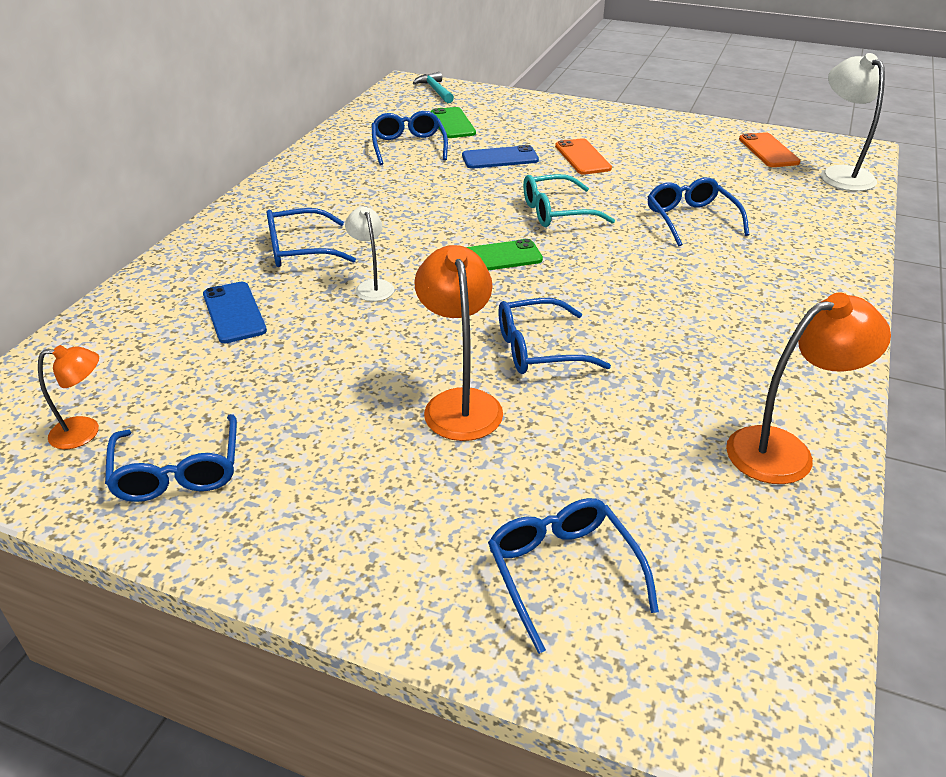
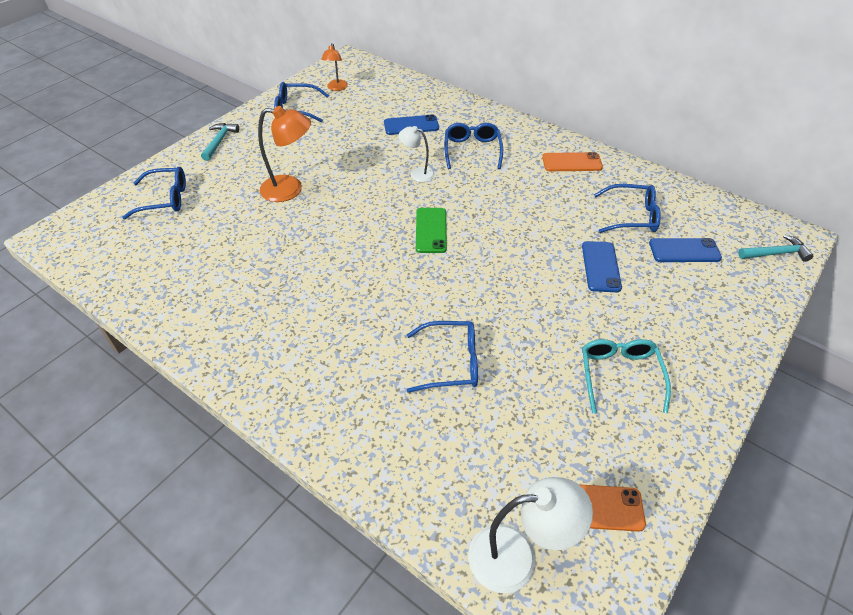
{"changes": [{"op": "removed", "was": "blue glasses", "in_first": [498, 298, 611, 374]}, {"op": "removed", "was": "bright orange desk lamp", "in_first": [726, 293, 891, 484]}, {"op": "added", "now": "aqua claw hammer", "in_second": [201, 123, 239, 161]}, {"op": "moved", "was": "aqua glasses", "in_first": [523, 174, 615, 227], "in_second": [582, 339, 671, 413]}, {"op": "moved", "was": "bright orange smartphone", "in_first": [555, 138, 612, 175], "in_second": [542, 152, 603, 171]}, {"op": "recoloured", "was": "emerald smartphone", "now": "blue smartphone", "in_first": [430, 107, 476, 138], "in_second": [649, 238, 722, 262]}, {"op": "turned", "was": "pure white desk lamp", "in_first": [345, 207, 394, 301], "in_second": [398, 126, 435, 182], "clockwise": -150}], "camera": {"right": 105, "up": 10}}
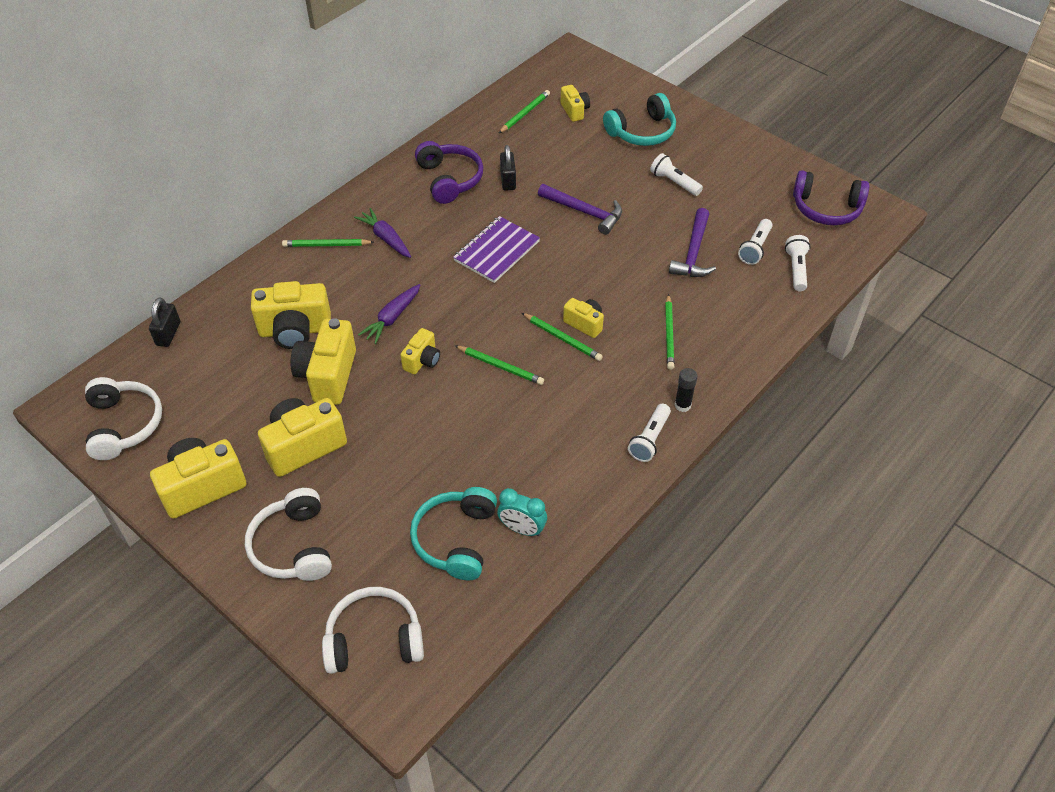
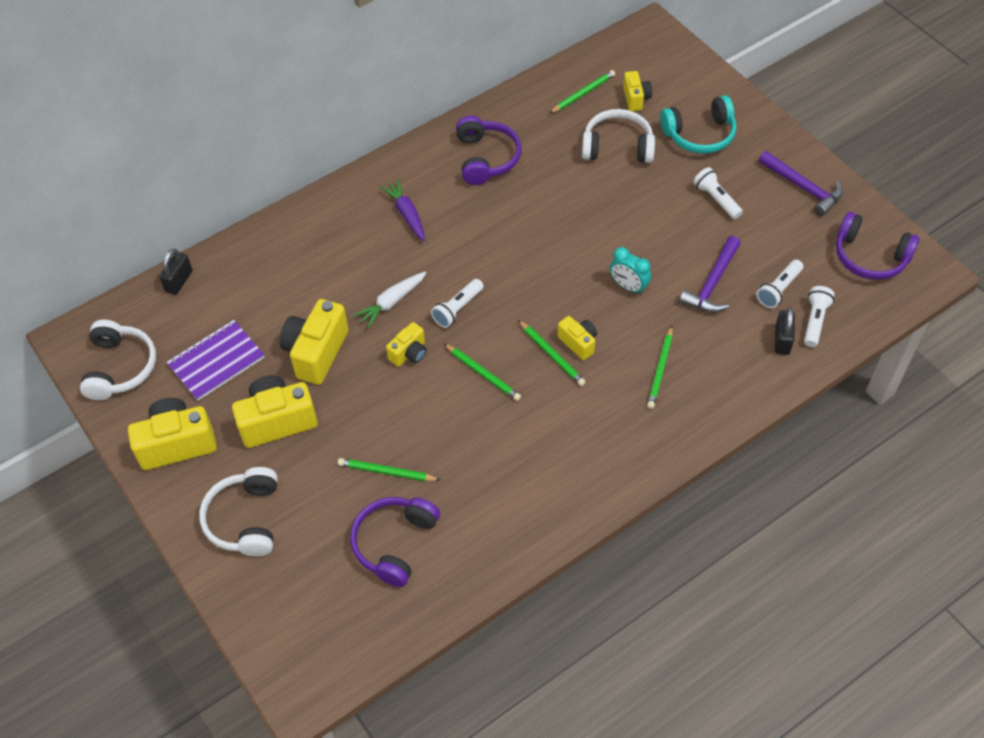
{"changes": [{"op": "removed", "was": "bright yellow camera", "in_first": [251, 281, 331, 349]}, {"op": "removed", "was": "jet-black glue stick", "in_first": [674, 368, 698, 412]}, {"op": "moved", "was": "emerald wooden pencil", "in_first": [282, 239, 374, 247], "in_second": [338, 458, 440, 481]}, {"op": "moved", "was": "pure white over-ear headphones", "in_first": [322, 587, 424, 674], "in_second": [582, 109, 655, 163]}, {"op": "moved", "was": "violet notebook", "in_first": [453, 216, 540, 283], "in_second": [167, 320, 265, 401]}, {"op": "moved", "was": "aqua clock", "in_first": [497, 488, 547, 536], "in_second": [610, 247, 651, 294]}, {"op": "moved", "was": "jet-black lock", "in_first": [500, 145, 516, 191], "in_second": [775, 307, 795, 355]}, {"op": "moved", "was": "violet claw hammer", "in_first": [538, 184, 622, 235], "in_second": [759, 151, 843, 216]}, {"op": "moved", "was": "pure white flashlight", "in_first": [628, 404, 671, 462], "in_second": [431, 279, 484, 328]}, {"op": "recoloured", "was": "violet root vegetable", "now": "pure white root vegetable", "in_first": [358, 284, 420, 344], "in_second": [353, 272, 426, 329]}, {"op": "recoloured", "was": "aqua over-ear headphones", "now": "violet over-ear headphones", "in_first": [410, 487, 497, 580], "in_second": [350, 497, 440, 587]}], "camera": {"right": 15, "up": 5}}
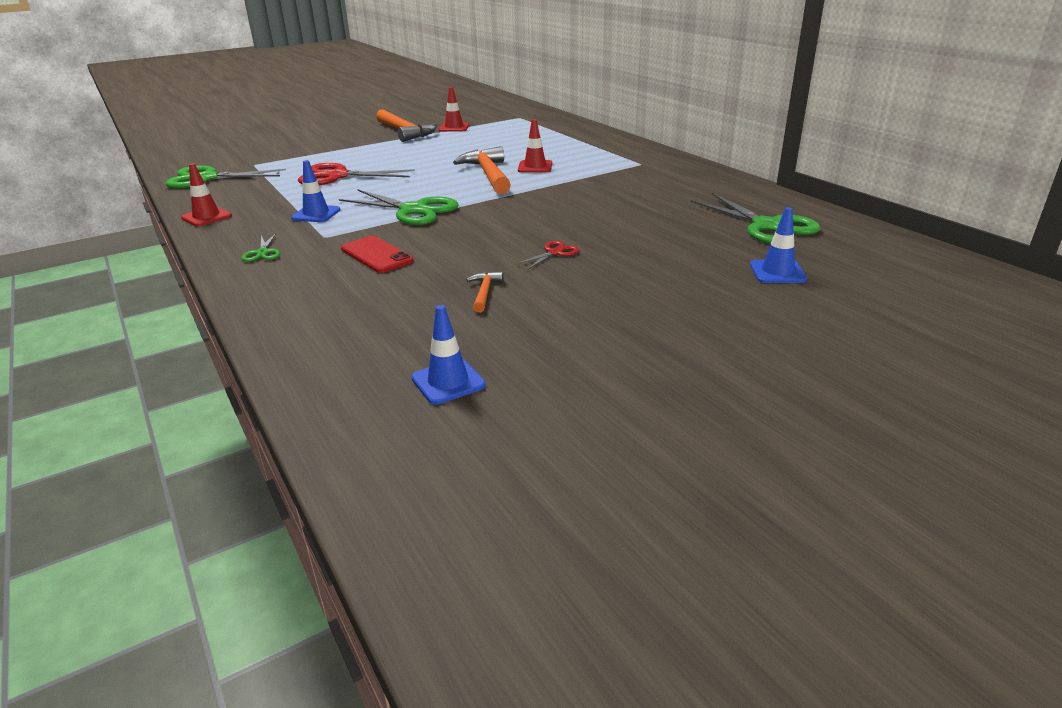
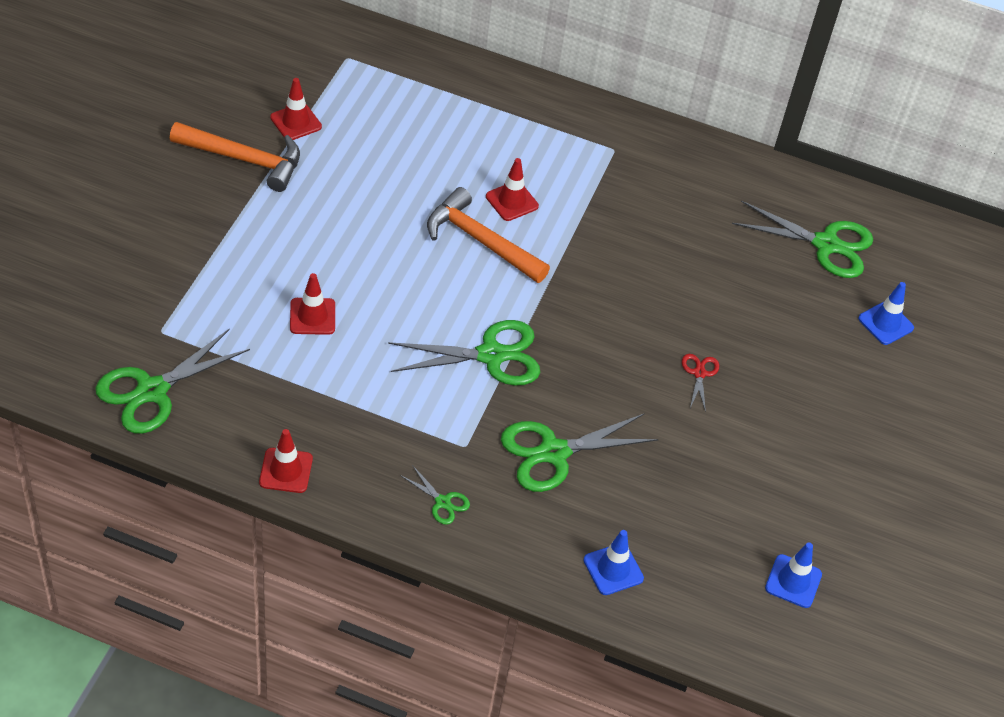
{"changes": [{"op": "removed", "was": "bright orange claw hammer", "in_first": [466, 272, 504, 313]}, {"op": "moved", "was": "blue safety cone", "in_first": [291, 160, 340, 222], "in_second": [583, 530, 644, 595]}, {"op": "replaced", "was": "crimson shears", "now": "crimson safety cone", "in_first": [298, 163, 415, 185], "in_second": [290, 273, 335, 335]}, {"op": "replaced", "was": "crimson smartphone", "now": "emerald shears", "in_first": [341, 236, 413, 273], "in_second": [501, 413, 659, 492]}], "camera": {"right": -45, "up": 20}}
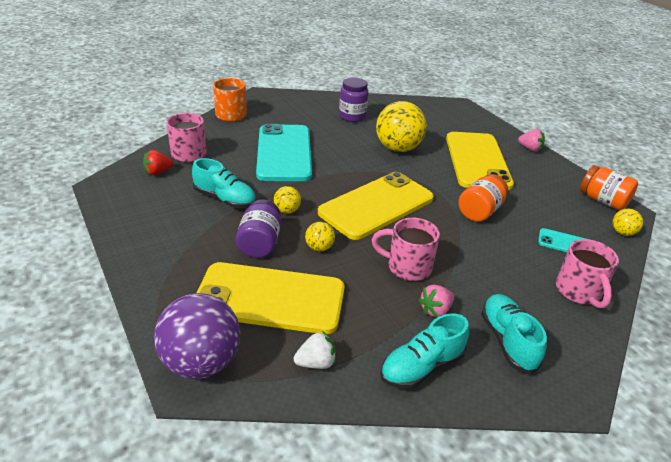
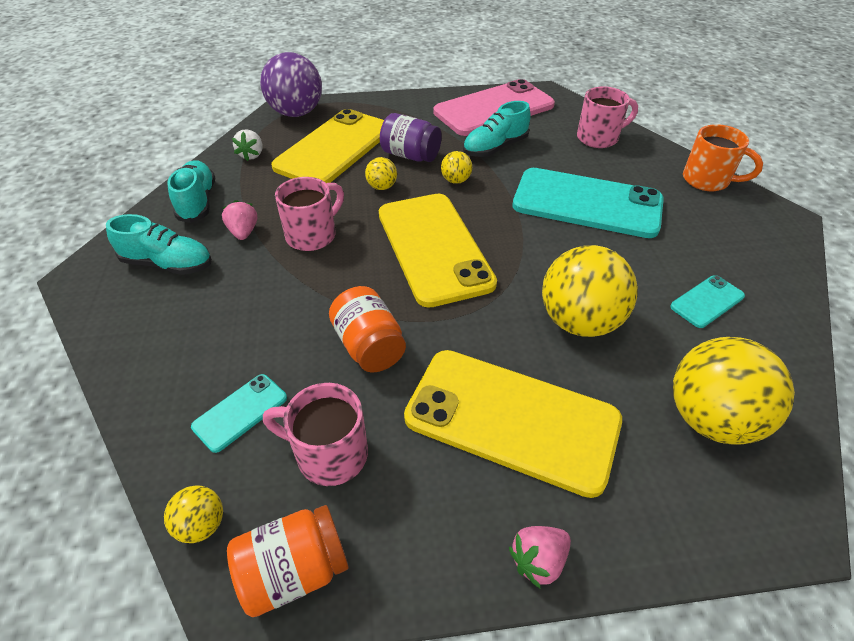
{"changes": [{"op": "removed", "was": "crimson berry", "in_first": [143, 150, 173, 175]}, {"op": "added", "now": "pink smartphone", "in_second": [433, 79, 555, 136]}, {"op": "added", "now": "bright yellow ball", "in_second": [673, 337, 795, 445]}, {"op": "moved", "was": "pink coffee mug", "in_first": [556, 239, 619, 308], "in_second": [263, 383, 368, 486]}, {"op": "replaced", "was": "violet jar", "now": "aqua smartphone", "in_first": [339, 78, 368, 122], "in_second": [670, 275, 745, 328]}], "camera": {"right": 115, "up": 10}}
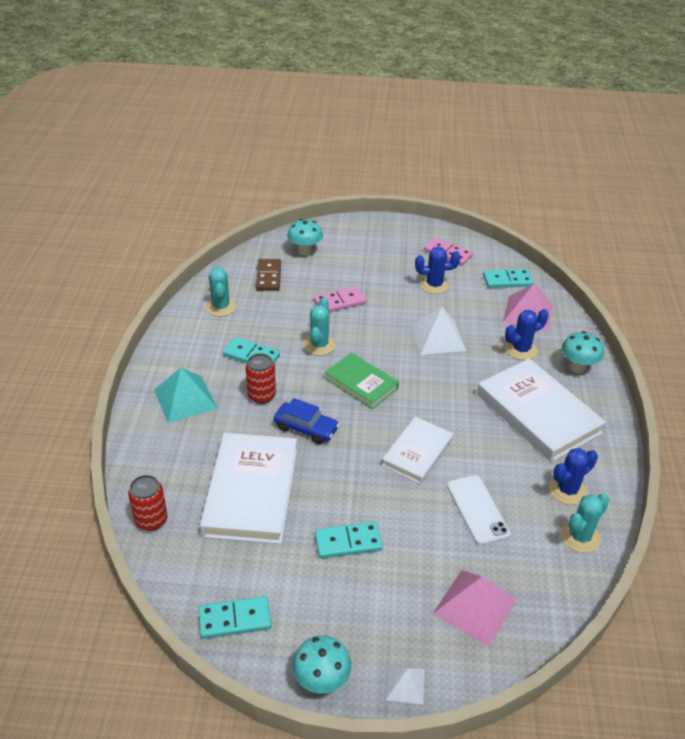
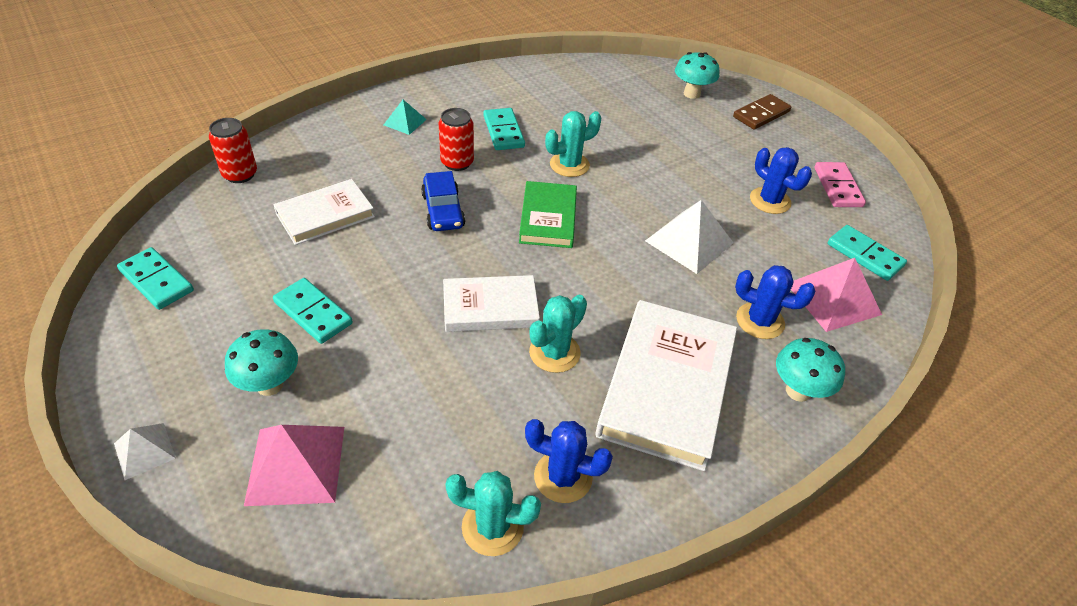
{"changes": [{"op": "removed", "was": "pink domino", "in_first": [314, 286, 367, 312]}, {"op": "removed", "was": "pure white smartphone", "in_first": [447, 475, 510, 545]}, {"op": "moved", "was": "aqua cactus", "in_first": [205, 266, 236, 316], "in_second": [529, 295, 587, 373]}, {"op": "moved", "was": "russet domino", "in_first": [256, 259, 281, 291], "in_second": [733, 94, 791, 130]}, {"op": "moved", "was": "aqua mushroom", "in_first": [293, 635, 351, 694], "in_second": [225, 329, 298, 396]}, {"op": "resized", "was": "aqua solid pyramid", "in_first": [154, 367, 217, 423], "in_second": [384, 100, 427, 135], "ratio": 0.56}, {"op": "resized", "was": "pure white hardback", "in_first": [200, 433, 297, 544], "in_second": [273, 179, 375, 245], "ratio": 0.6}], "camera": {"right": 50, "up": 5}}
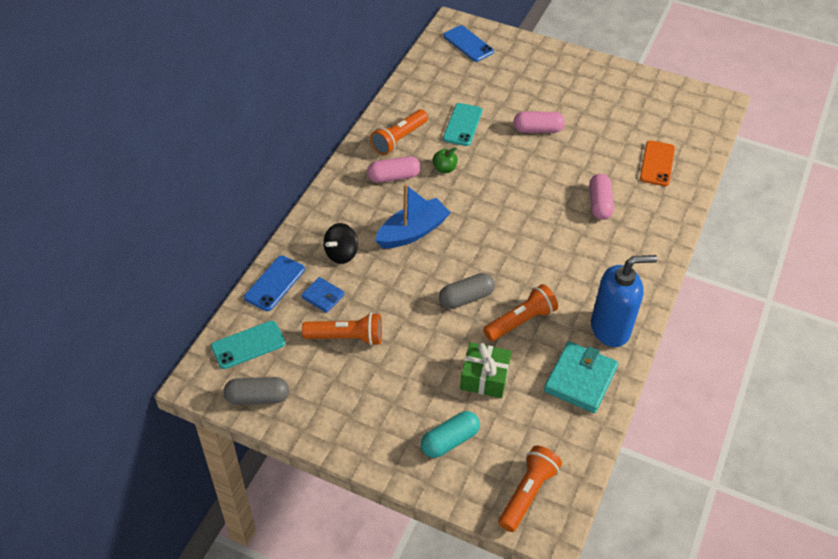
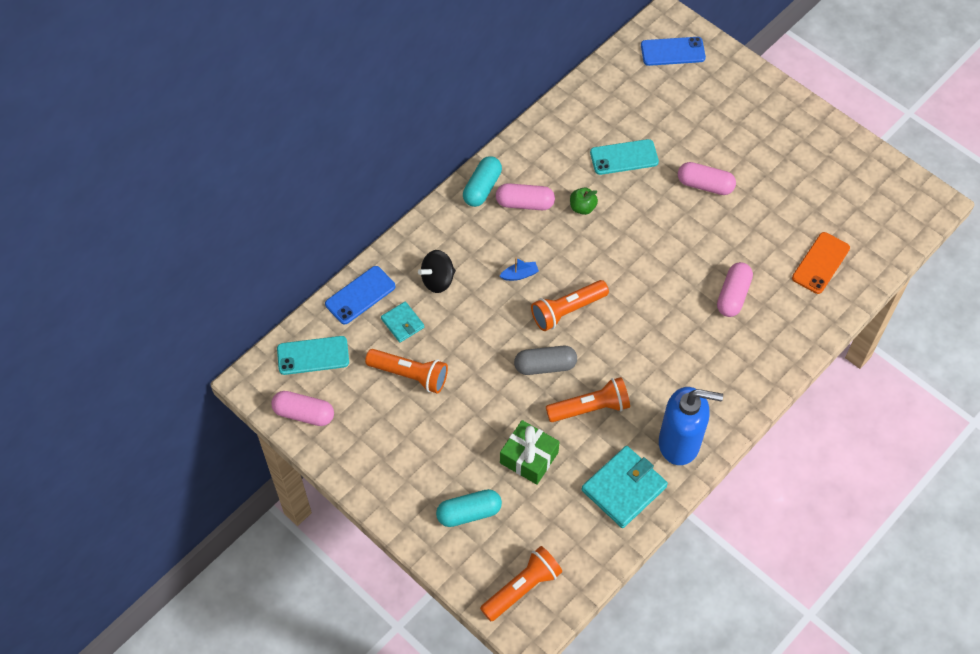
{"changes": [{"op": "added", "now": "aqua capsule", "in_second": [463, 156, 502, 207]}, {"op": "moved", "was": "bright orange flashlight", "in_first": [370, 109, 428, 155], "in_second": [531, 280, 609, 331]}, {"op": "recoloured", "was": "grey capsule", "now": "pink capsule", "in_first": [224, 377, 289, 405], "in_second": [271, 391, 334, 426]}, {"op": "recoloured", "was": "blue billfold", "now": "aqua billfold", "in_first": [301, 277, 345, 313], "in_second": [381, 301, 424, 343]}, {"op": "turned", "was": "blue smartphone", "in_first": [443, 25, 494, 62], "in_second": [641, 37, 706, 66], "clockwise": -75}, {"op": "turned", "was": "aqua smartphone", "in_first": [443, 103, 482, 146], "in_second": [590, 139, 659, 175], "clockwise": 45}, {"op": "resized", "was": "blue toy boat", "in_first": [375, 184, 451, 248], "in_second": [500, 257, 539, 281], "ratio": 0.44}], "camera": {"right": 20, "up": 10}}
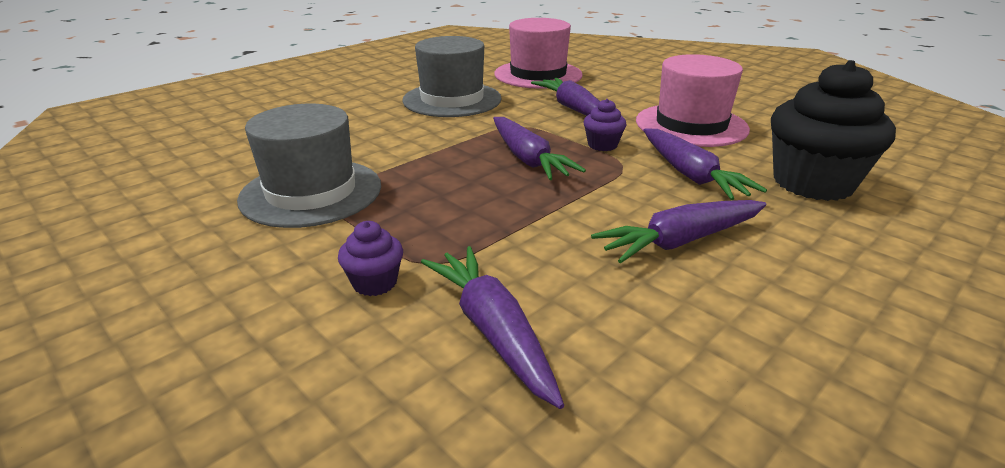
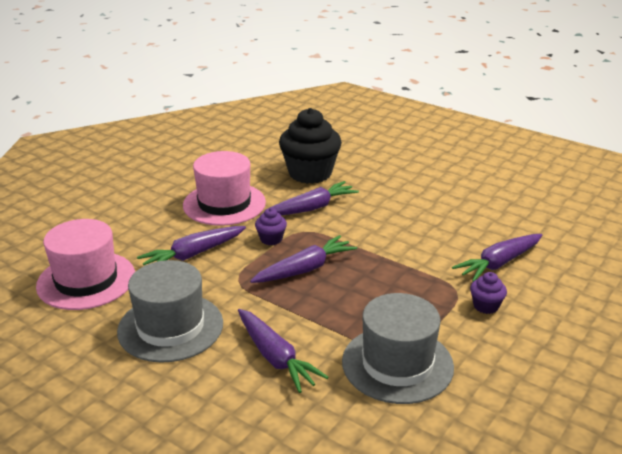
{"changes": [{"op": "moved", "was": "violet root vegetable", "in_first": [591, 200, 766, 263], "in_second": [238, 309, 328, 393]}], "camera": {"right": -100, "up": 0}}
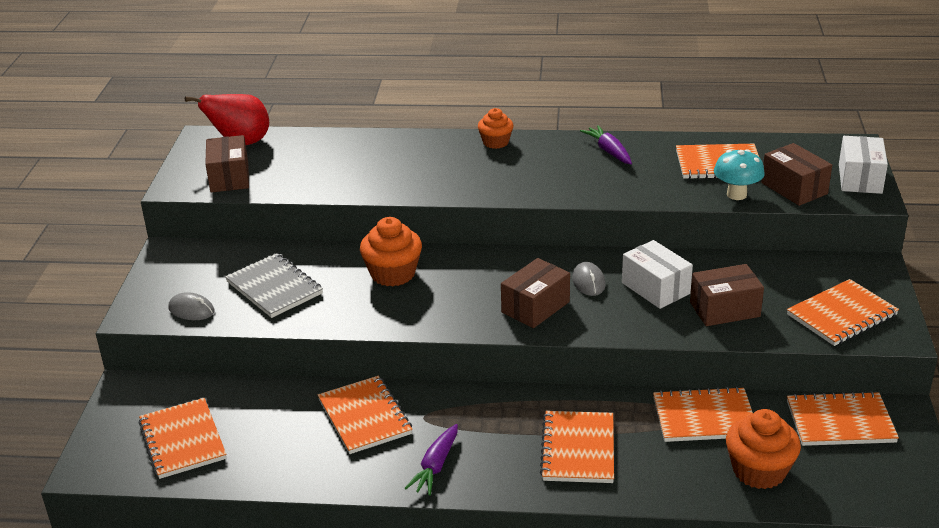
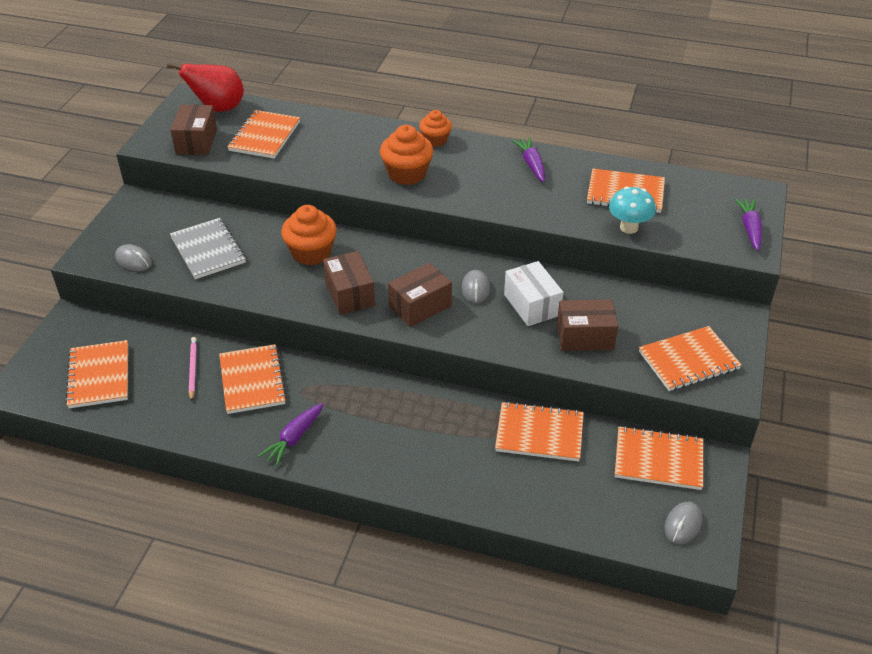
{"changes": [{"op": "added", "now": "pink wooden pencil", "in_second": [189, 337, 197, 402]}, {"op": "added", "now": "grey PC mouse", "in_second": [664, 502, 702, 544]}, {"op": "moved", "was": "bright orange notebook", "in_first": [540, 411, 614, 483], "in_second": [227, 110, 300, 159]}, {"op": "moved", "was": "bright orange muffin", "in_first": [726, 409, 801, 489], "in_second": [380, 125, 433, 185]}, {"op": "moved", "was": "russet box", "in_first": [761, 143, 832, 206], "in_second": [323, 251, 375, 315]}, {"op": "replaced", "was": "pure white box", "now": "violet root vegetable", "in_first": [839, 136, 888, 194], "in_second": [734, 198, 762, 251]}], "camera": {"right": 10, "up": 10}}
